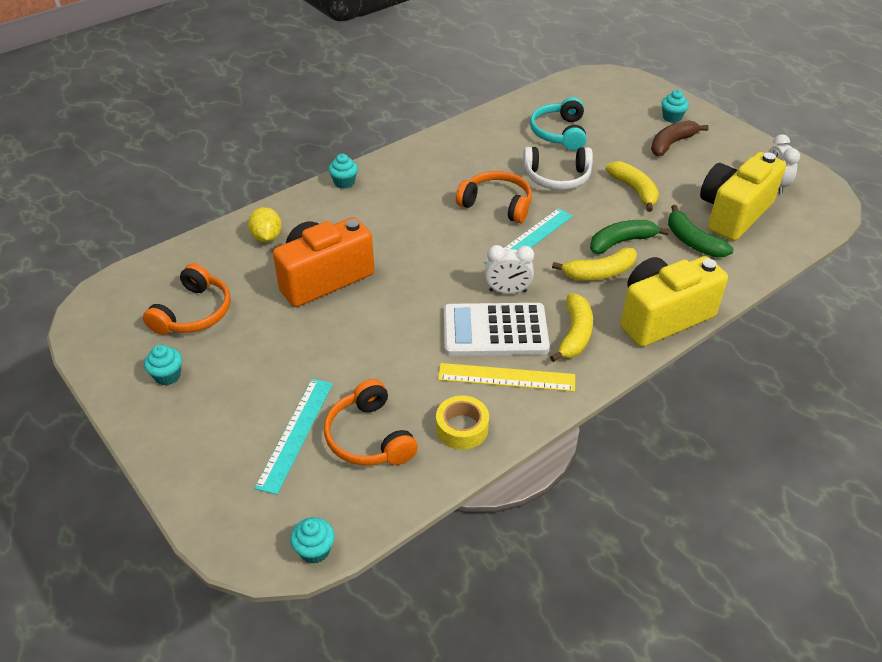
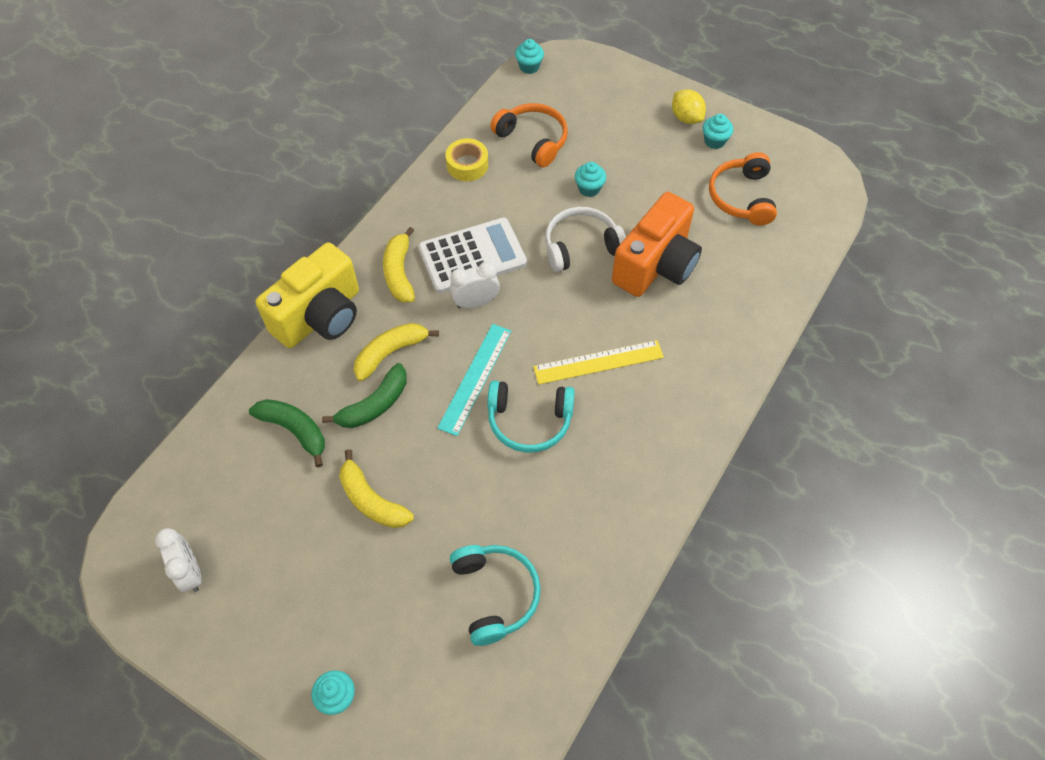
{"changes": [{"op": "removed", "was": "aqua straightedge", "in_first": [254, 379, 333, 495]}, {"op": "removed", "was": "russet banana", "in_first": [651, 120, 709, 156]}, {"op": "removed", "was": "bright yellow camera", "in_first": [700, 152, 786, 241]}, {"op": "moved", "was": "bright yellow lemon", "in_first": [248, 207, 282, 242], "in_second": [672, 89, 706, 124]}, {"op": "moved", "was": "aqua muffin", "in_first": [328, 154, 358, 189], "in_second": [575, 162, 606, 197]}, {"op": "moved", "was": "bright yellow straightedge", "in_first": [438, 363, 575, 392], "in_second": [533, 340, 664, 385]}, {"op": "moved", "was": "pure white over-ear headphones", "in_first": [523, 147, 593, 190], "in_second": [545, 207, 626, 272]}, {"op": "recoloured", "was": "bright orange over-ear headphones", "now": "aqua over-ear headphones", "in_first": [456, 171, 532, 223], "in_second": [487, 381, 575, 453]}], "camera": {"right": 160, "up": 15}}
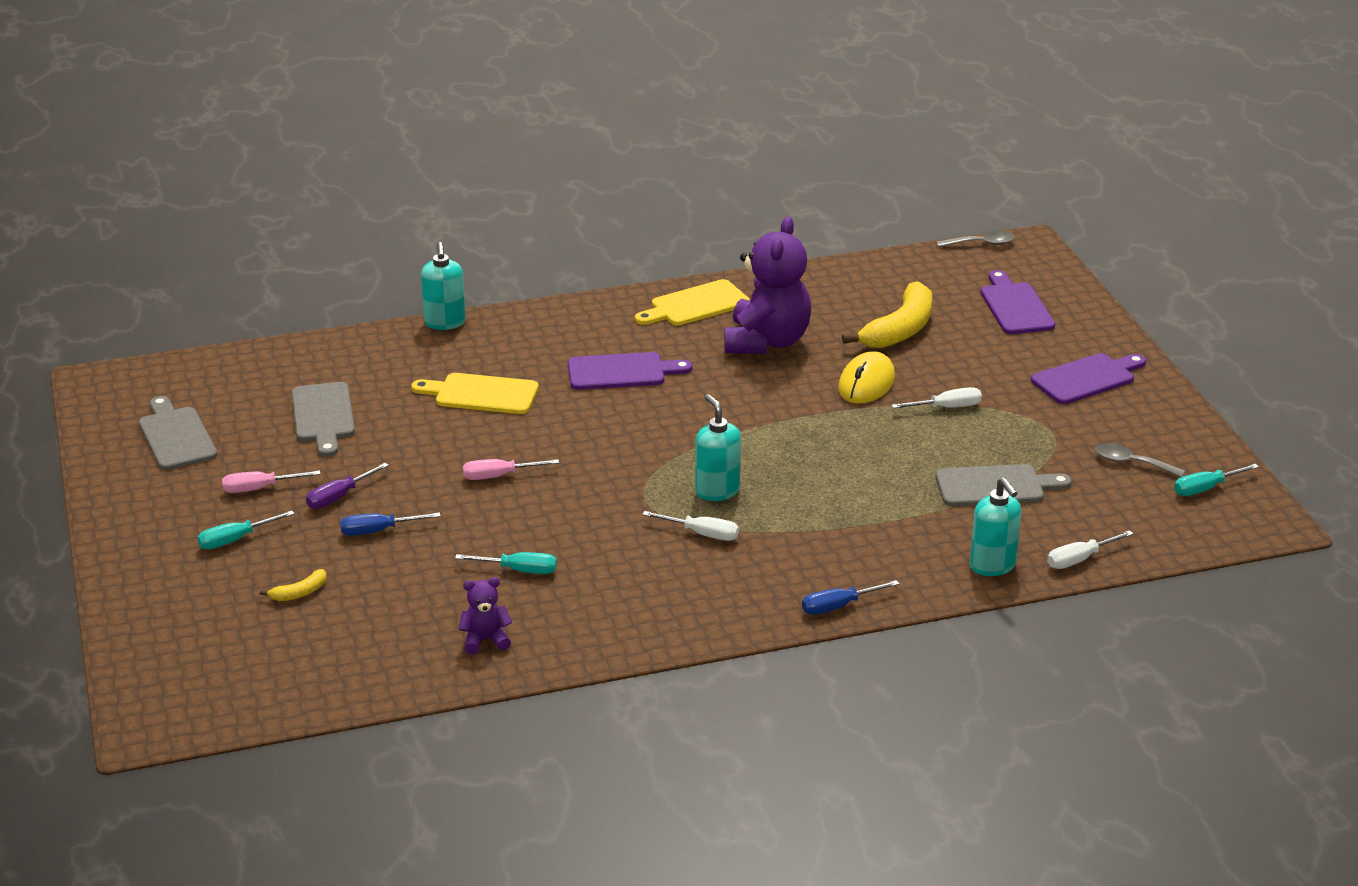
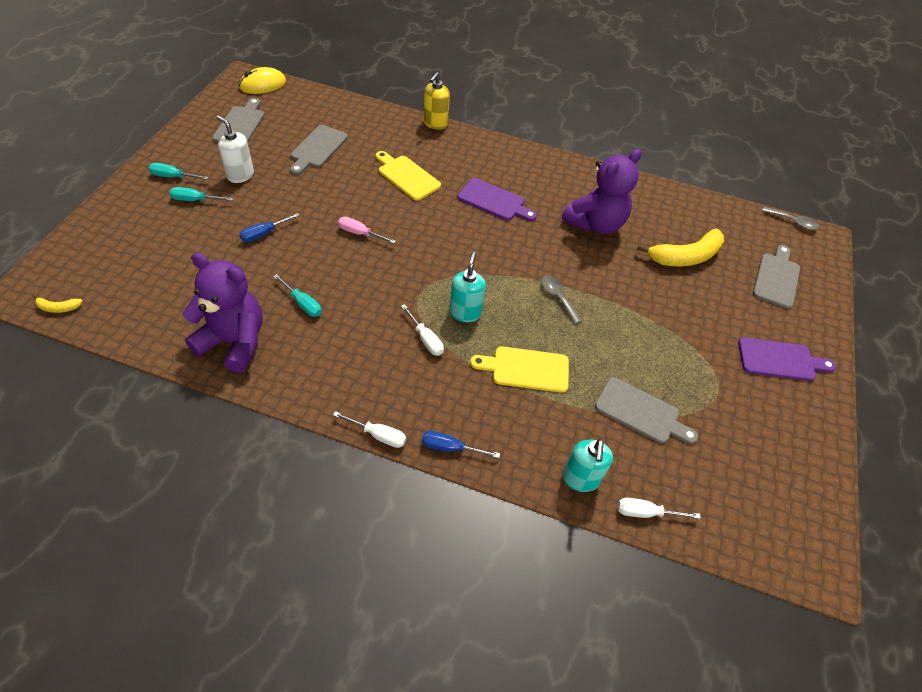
{"changes": [{"op": "removed", "was": "violet hand screwdriver", "in_first": [306, 463, 389, 509]}, {"op": "moved", "was": "bright yellow banana", "in_first": [260, 569, 327, 601], "in_second": [33, 295, 82, 313]}, {"op": "moved", "was": "bright yellow bread board", "in_first": [635, 279, 750, 325], "in_second": [470, 346, 569, 393]}, {"op": "moved", "was": "bright yellow PC mouse", "in_first": [838, 351, 895, 404], "in_second": [239, 67, 286, 94]}, {"op": "moved", "was": "pure white hand screwdriver", "in_first": [892, 387, 982, 409], "in_second": [333, 411, 406, 448]}, {"op": "moved", "was": "grey spoon", "in_first": [1095, 443, 1185, 477], "in_second": [541, 275, 582, 324]}, {"op": "moved", "was": "aqua hand screwdriver", "in_first": [1174, 464, 1259, 496], "in_second": [149, 163, 209, 180]}, {"op": "replaced", "was": "pink hand screwdriver", "now": "pure white soap pump", "in_first": [222, 470, 320, 493], "in_second": [217, 115, 254, 183]}, {"op": "recoloured", "was": "aqua soap pump", "now": "bright yellow soap pump", "in_first": [421, 242, 466, 330], "in_second": [424, 72, 450, 130]}, {"op": "recoloured", "was": "violet bread board", "now": "grey bread board", "in_first": [981, 270, 1055, 334], "in_second": [753, 245, 800, 309]}, {"op": "turned", "was": "blue hand screwdriver", "in_first": [340, 512, 441, 536], "in_second": [239, 213, 300, 242], "clockwise": -60}, {"op": "resized", "was": "violet stuffed bear", "in_first": [459, 577, 512, 654], "in_second": [182, 253, 263, 373], "ratio": 2.2}], "camera": {"right": 30, "up": 20}}
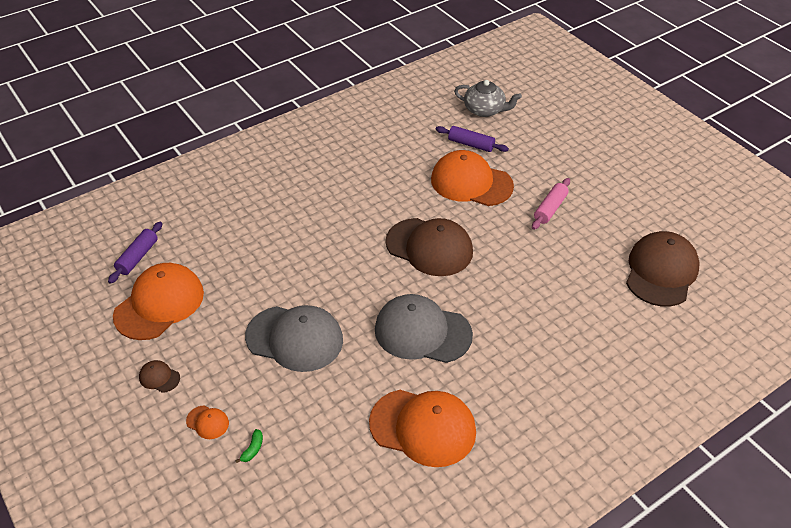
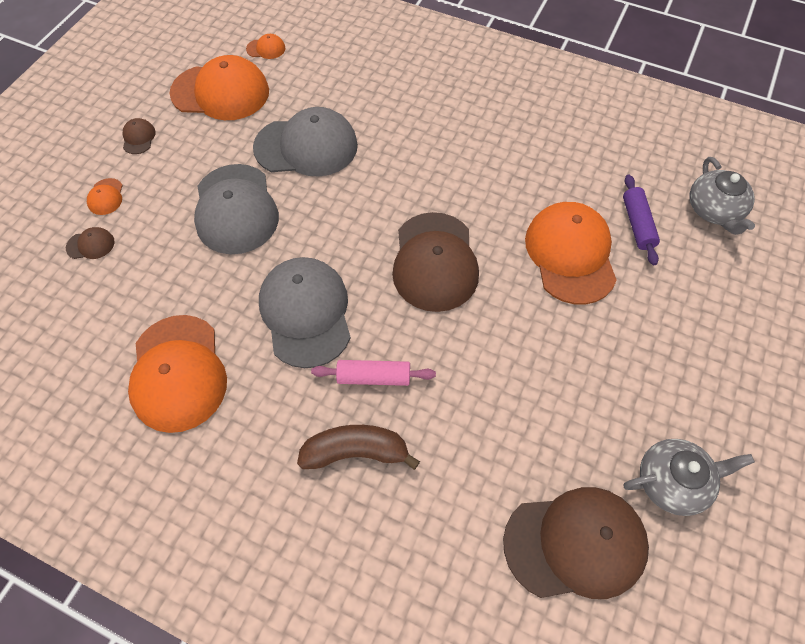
{"changes": [{"op": "added", "now": "grey peaked cap", "in_second": [253, 107, 358, 177]}, {"op": "added", "now": "russet banana", "in_second": [297, 425, 420, 470]}, {"op": "added", "now": "grey teapot", "in_second": [623, 439, 755, 516]}, {"op": "moved", "was": "pink pastry roller", "in_first": [532, 178, 570, 230], "in_second": [311, 360, 436, 386]}, {"op": "replaced", "was": "violet pastry roller", "now": "bright orange peaked cap", "in_first": [108, 222, 162, 284], "in_second": [246, 34, 285, 59]}, {"op": "replaced", "was": "emerald banana", "now": "russet peaked cap", "in_first": [235, 429, 263, 463], "in_second": [66, 227, 115, 259]}], "camera": {"right": 60, "up": 15}}
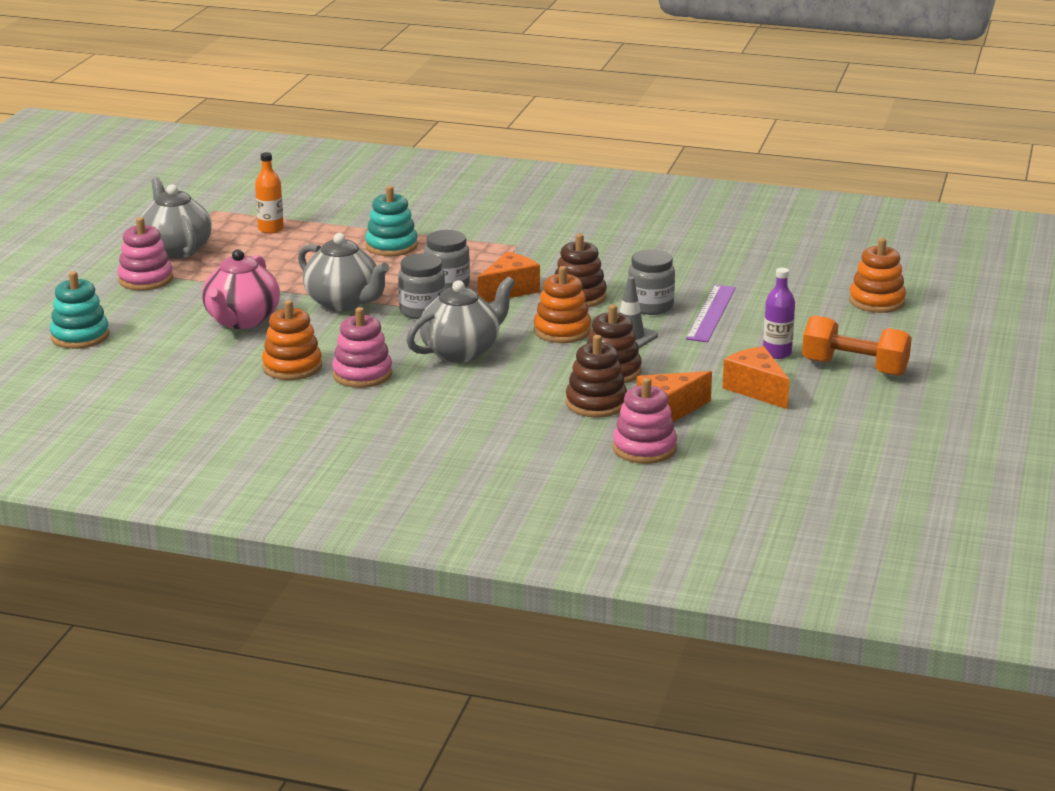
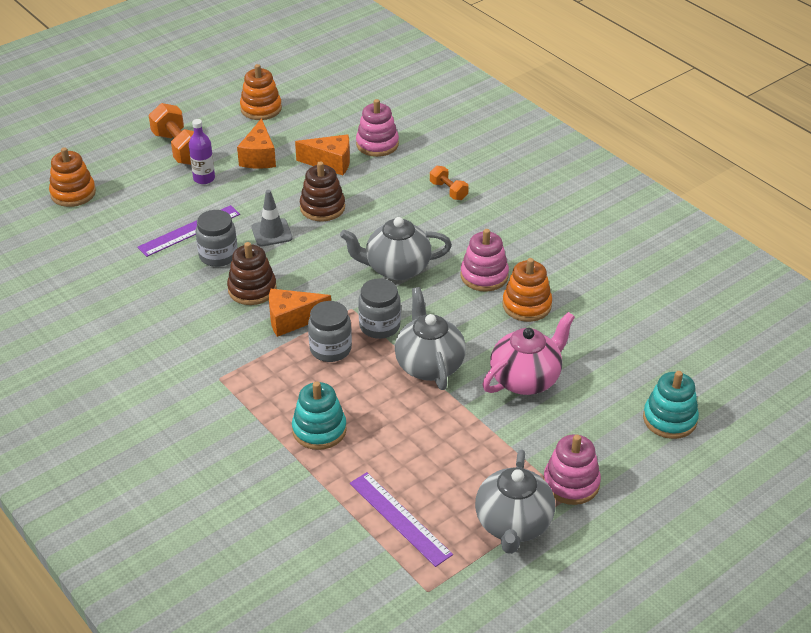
{"changes": [{"op": "removed", "was": "russet stacking rings", "in_first": [566, 335, 627, 417]}, {"op": "added", "now": "bright orange hand weight", "in_second": [430, 166, 469, 200]}, {"op": "moved", "was": "bright orange stacking rings", "in_first": [534, 266, 591, 343], "in_second": [240, 64, 282, 120]}, {"op": "replaced", "was": "bright orange drink bottle", "now": "violet straightedge", "in_first": [255, 152, 284, 234], "in_second": [350, 472, 453, 567]}], "camera": {"right": -145, "up": 15}}
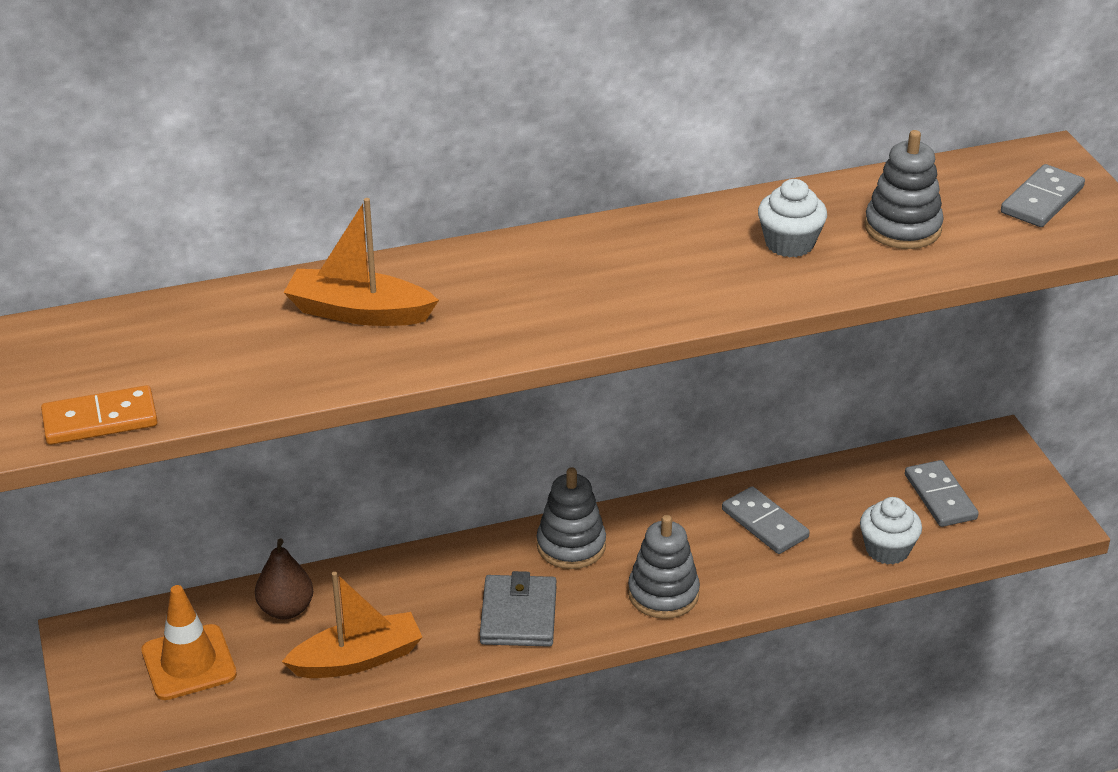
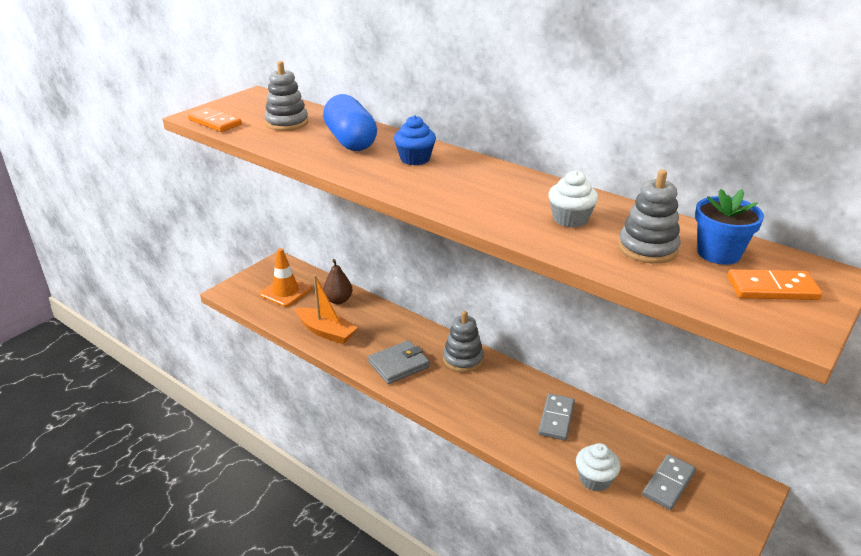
{"changes": [{"op": "added", "now": "blue muffin", "in_second": [394, 115, 436, 165]}, {"op": "added", "now": "blue plant pot", "in_second": [695, 189, 764, 265]}, {"op": "moved", "was": "grey stacking rings", "in_first": [628, 515, 700, 619], "in_second": [265, 61, 308, 131]}, {"op": "replaced", "was": "bright orange toy boat", "now": "blue capsule", "in_first": [283, 198, 439, 326], "in_second": [323, 94, 377, 151]}, {"op": "recoloured", "was": "grey domino", "now": "bright orange domino", "in_first": [1001, 164, 1085, 227], "in_second": [727, 269, 822, 300]}], "camera": {"right": 55, "up": -5}}
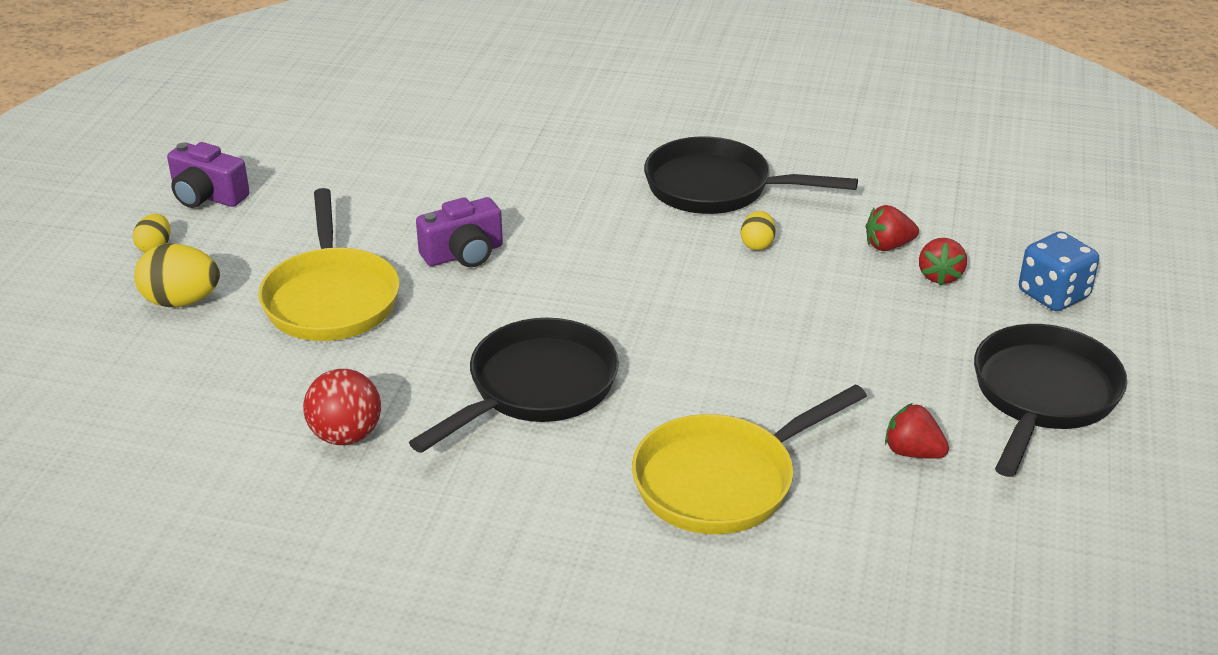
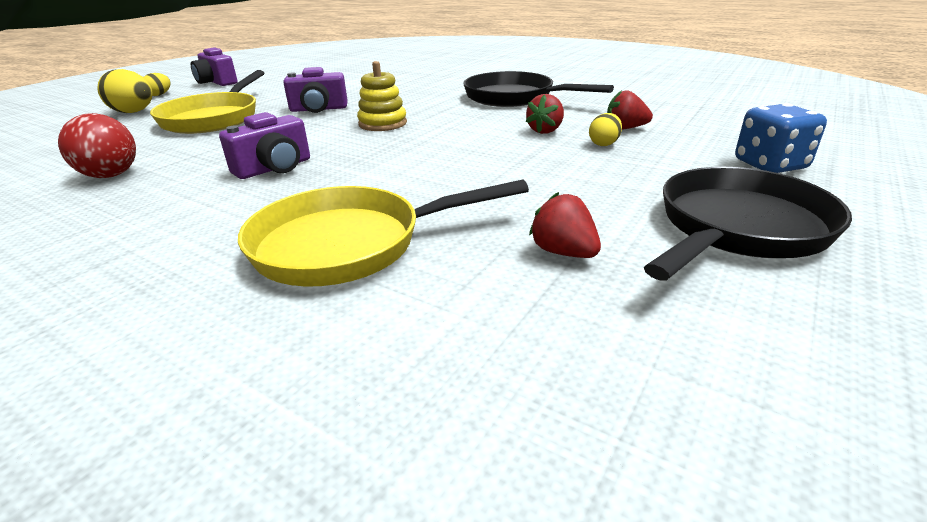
{"changes": [{"op": "added", "now": "bright yellow stacking rings", "in_second": [357, 61, 407, 131]}, {"op": "moved", "was": "bright yellow egg shape", "in_first": [741, 211, 776, 250], "in_second": [589, 113, 622, 146]}, {"op": "moved", "was": "crimson berry", "in_first": [919, 238, 967, 286], "in_second": [526, 94, 564, 134]}, {"op": "replaced", "was": "jet-black pan", "now": "violet camera", "in_first": [409, 318, 619, 453], "in_second": [219, 112, 310, 179]}], "camera": {"right": 20, "up": -5}}
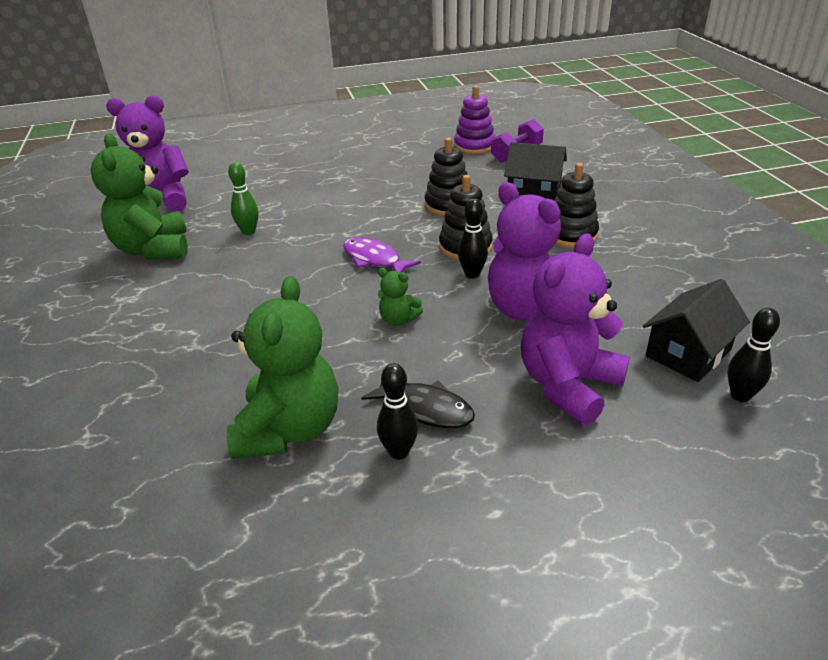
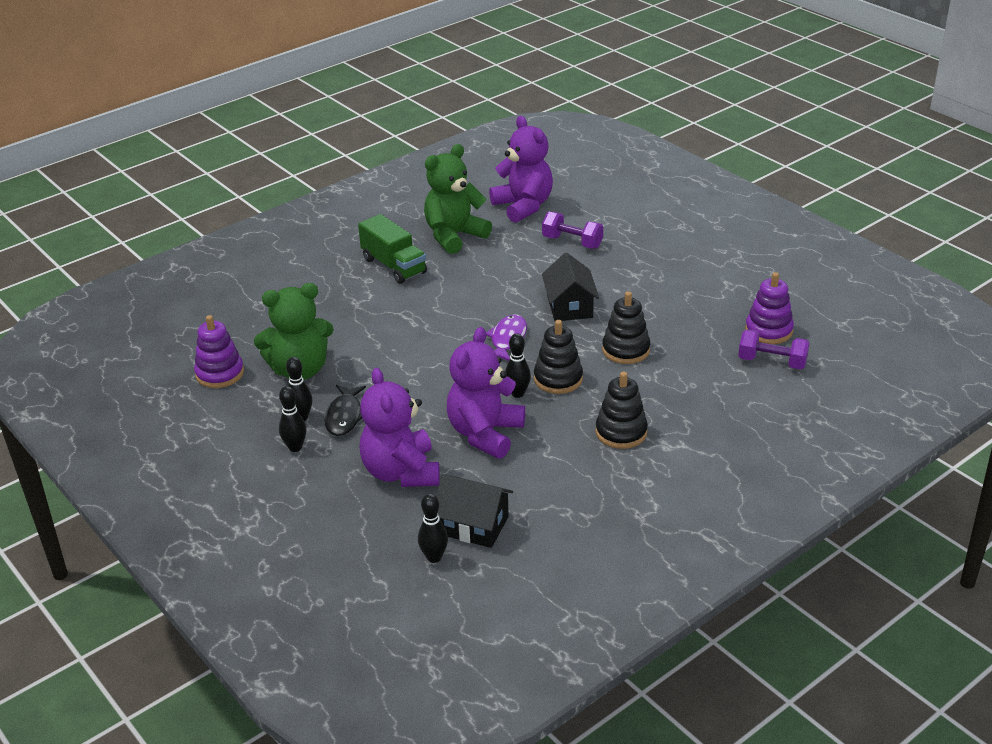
{"changes": [{"op": "removed", "was": "emerald skittle", "in_first": [228, 162, 258, 235]}, {"op": "removed", "was": "emerald stuffed bear", "in_first": [378, 268, 423, 326]}, {"op": "added", "now": "violet stacking rings", "in_second": [194, 315, 244, 388]}, {"op": "added", "now": "jet-black skittle", "in_second": [279, 386, 307, 452]}, {"op": "added", "now": "emerald toy truck", "in_second": [358, 214, 427, 284]}, {"op": "added", "now": "violet hand weight", "in_second": [542, 212, 603, 249]}, {"op": "moved", "was": "jet-black cottage", "in_first": [504, 142, 567, 200], "in_second": [542, 253, 599, 321]}, {"op": "turned", "was": "violet stuffed bear", "in_first": [521, 233, 630, 425], "in_second": [360, 368, 440, 487], "clockwise": -120}], "camera": {"right": 65, "up": 0}}
